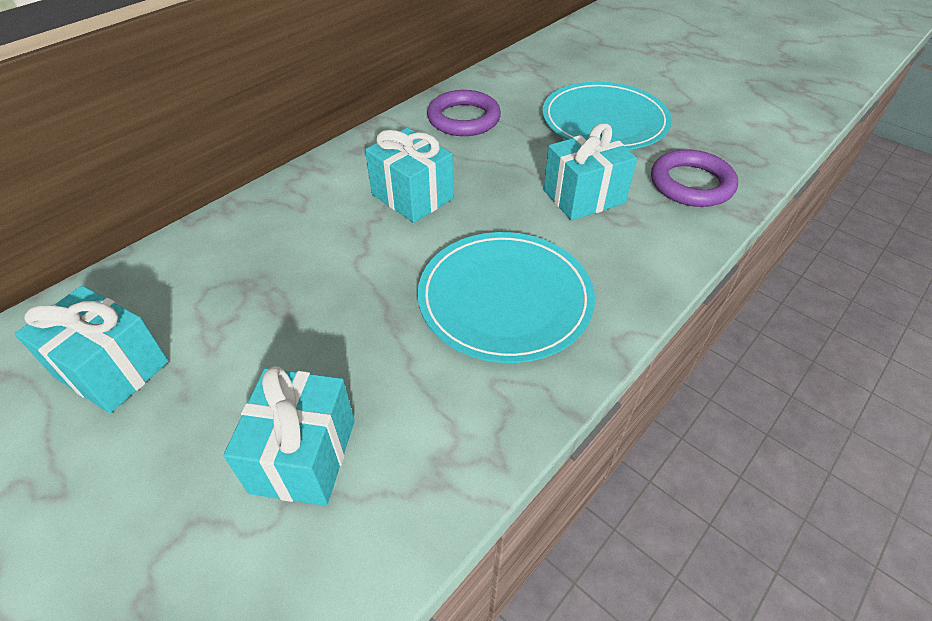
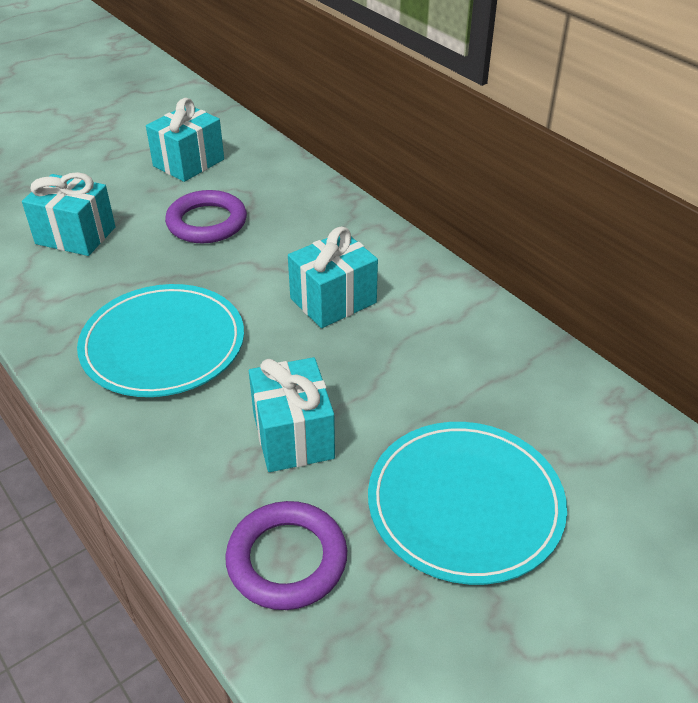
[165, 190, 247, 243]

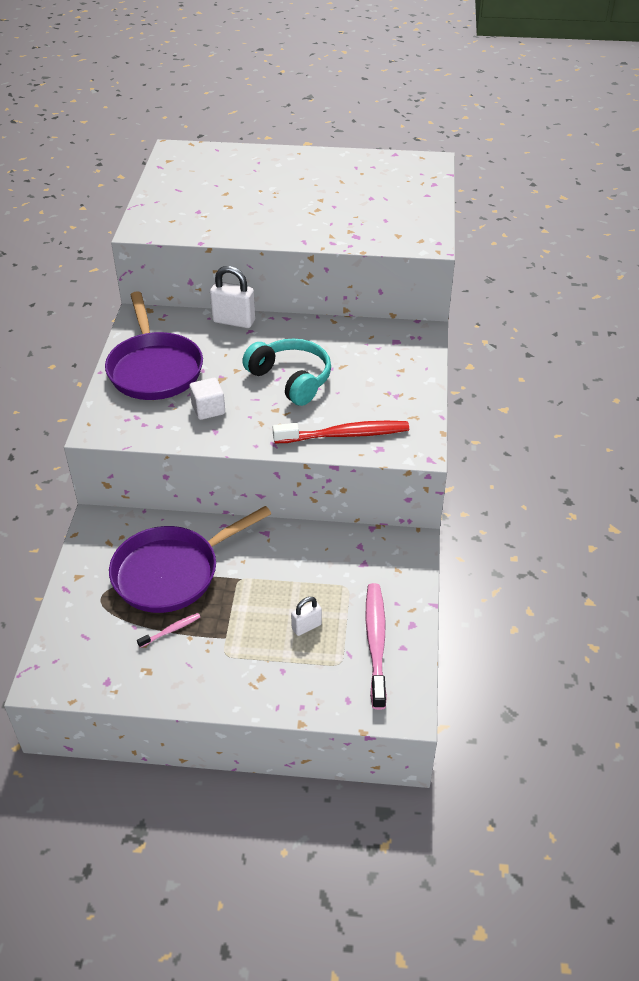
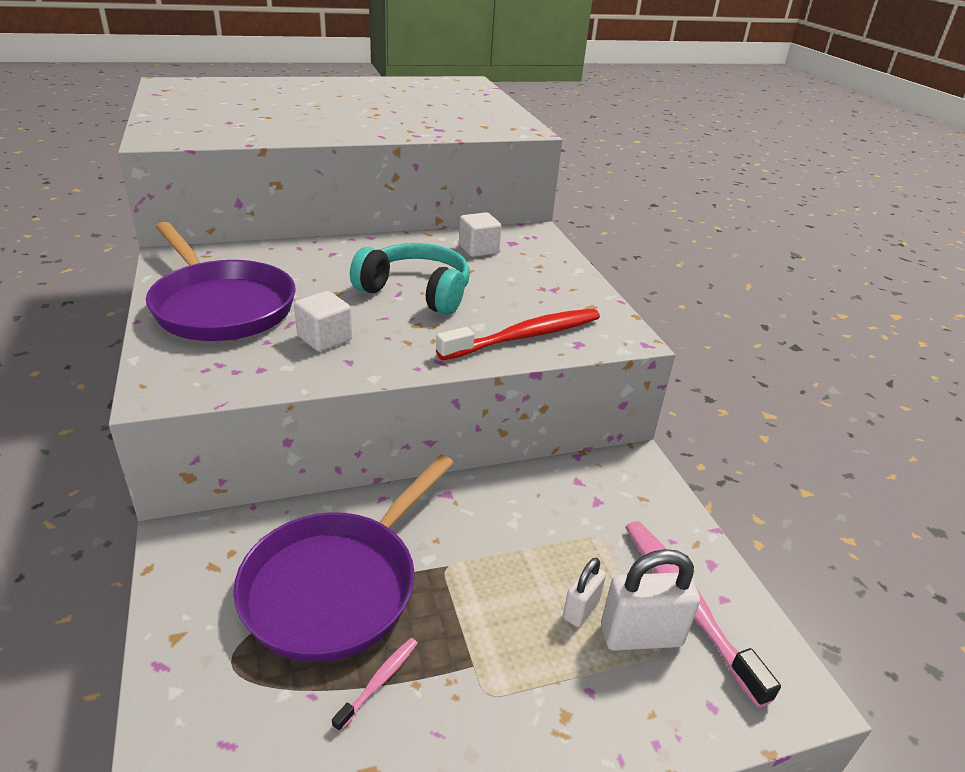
[601, 549, 700, 651]
[459, 212, 502, 257]

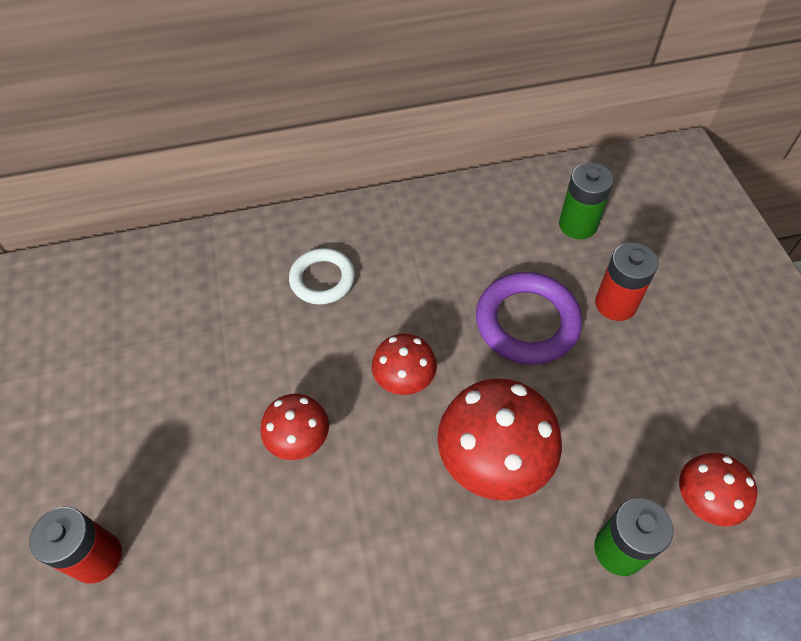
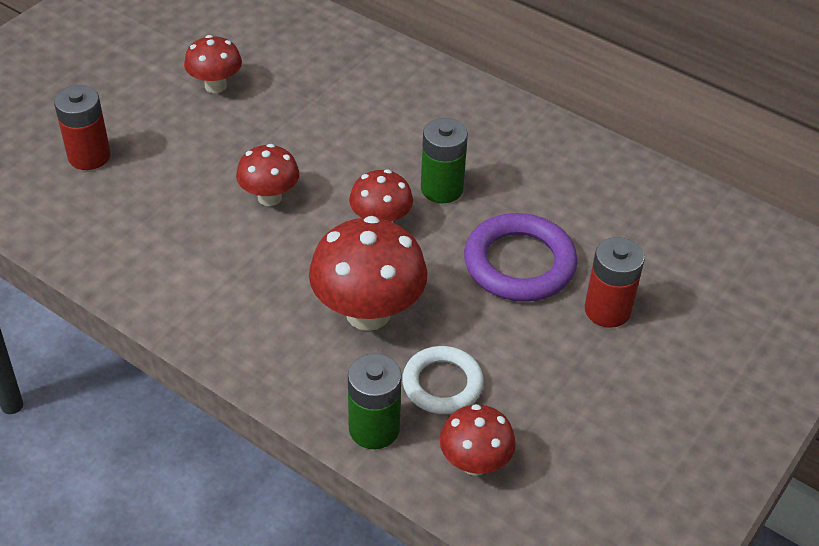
[402, 346, 484, 414]
[421, 118, 468, 203]
[184, 35, 242, 93]

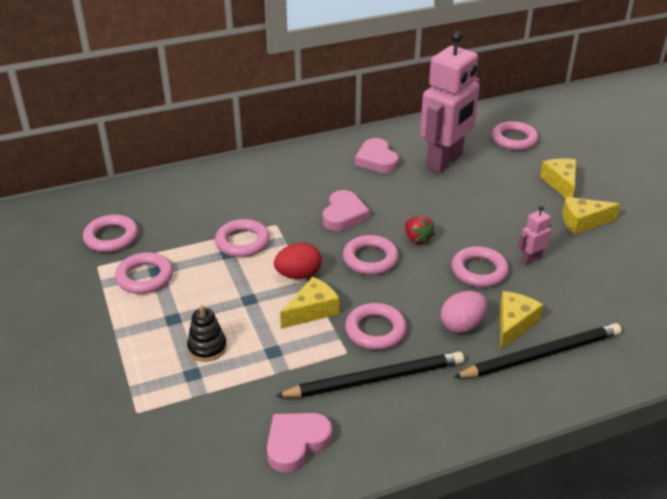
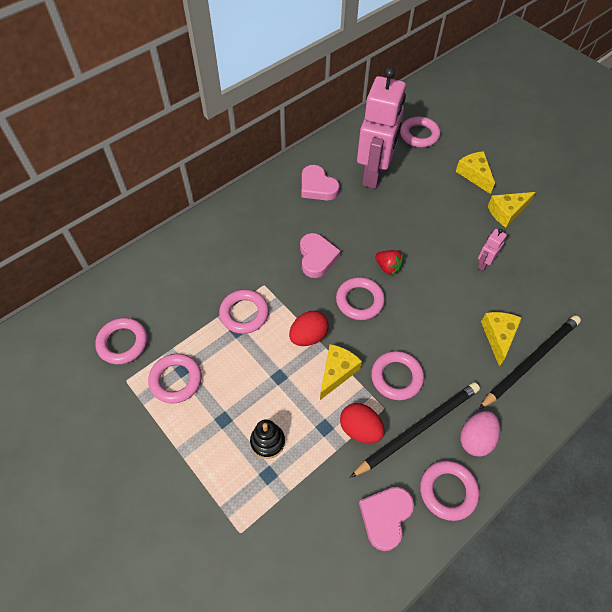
[460, 411, 500, 457]
[420, 461, 479, 521]
[340, 403, 384, 443]

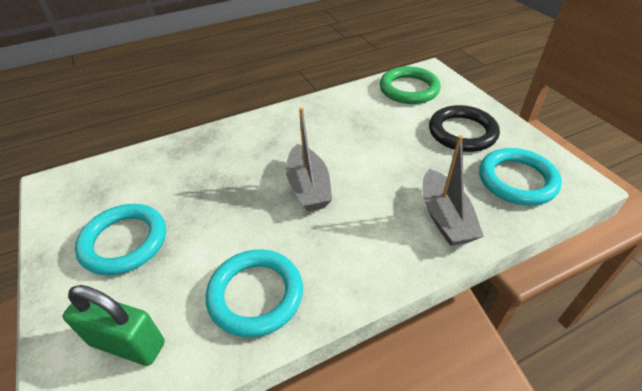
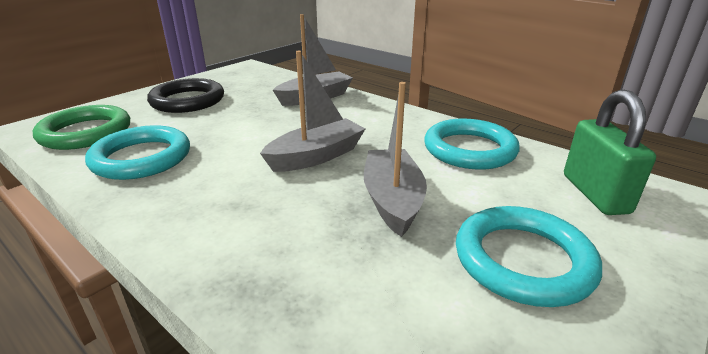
[85, 125, 190, 180]
[364, 82, 427, 237]

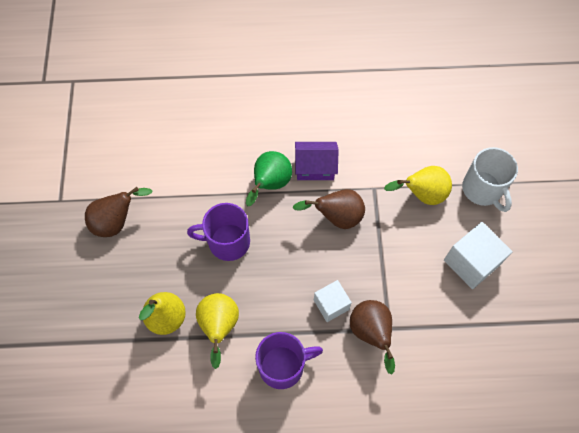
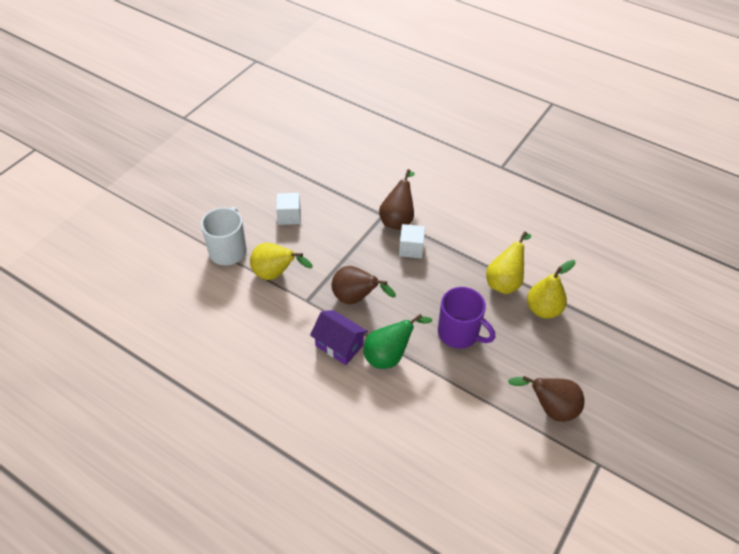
[255, 332, 323, 389] (first image)
[276, 193, 301, 225]

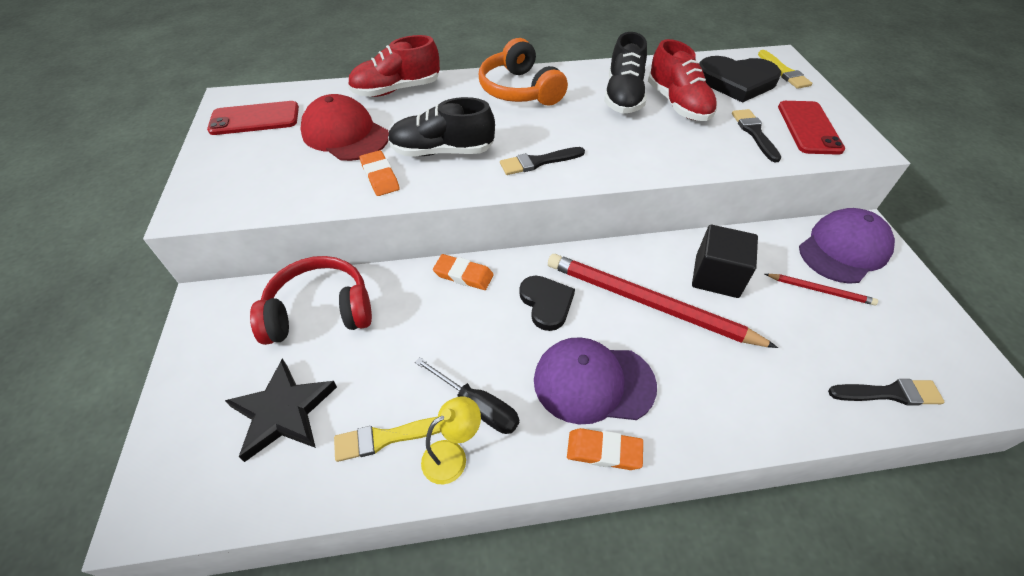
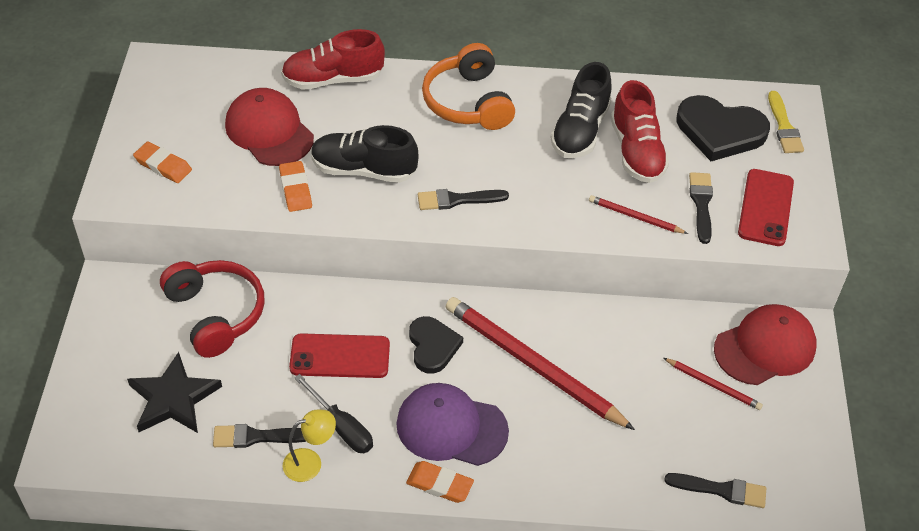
[289, 333, 390, 378]
[160, 260, 265, 358]
[213, 424, 306, 448]
[133, 141, 192, 183]
[692, 225, 758, 298] (first image)
[714, 304, 816, 385]
[589, 195, 688, 234]

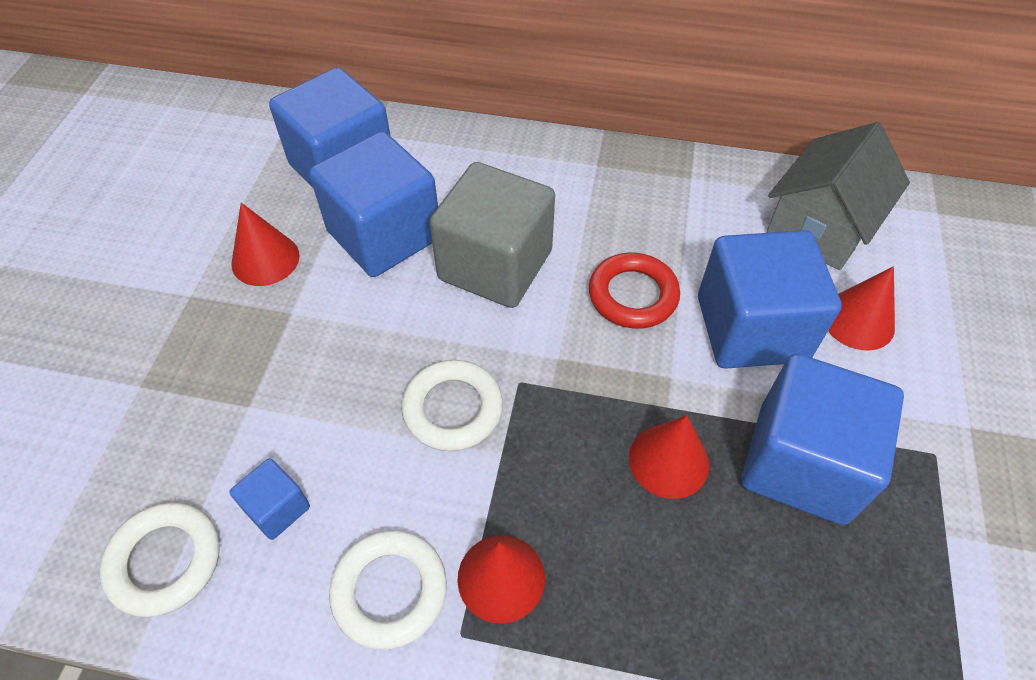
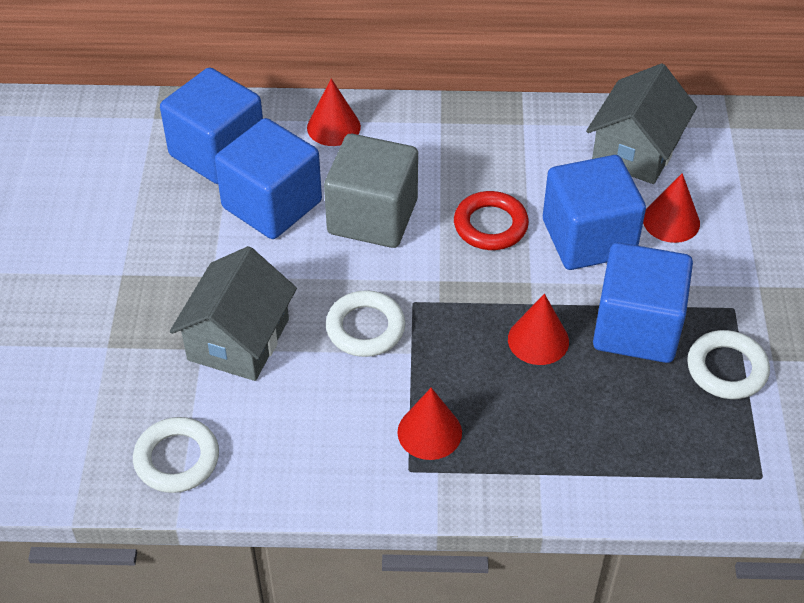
[229, 458, 310, 540] (first image)
[307, 79, 361, 146]
[687, 330, 770, 399]
[170, 246, 297, 381]

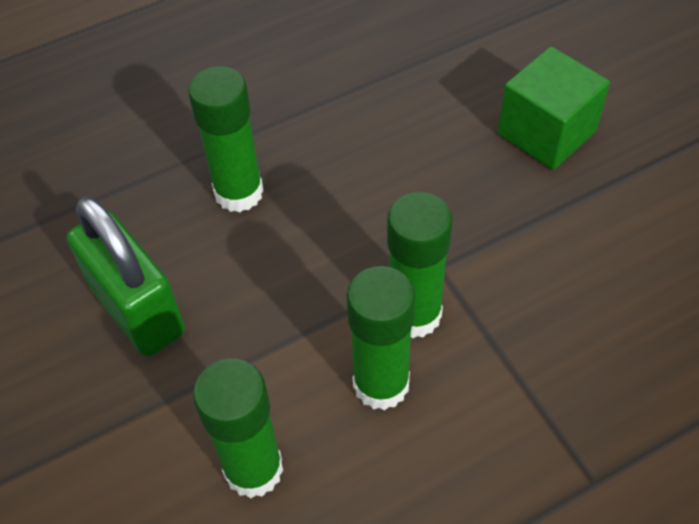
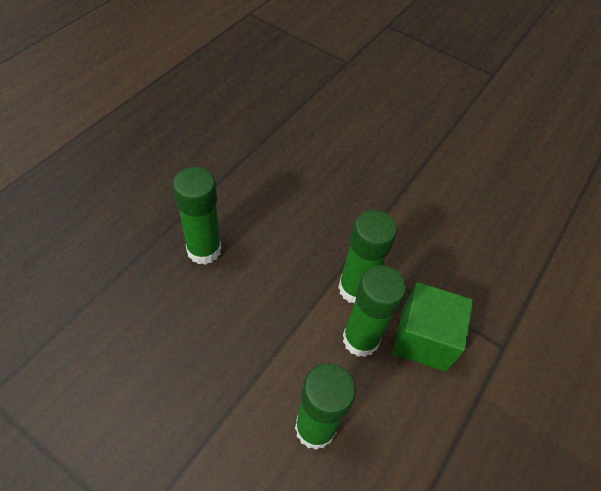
[67, 197, 185, 356] (first image)
[393, 282, 473, 371]

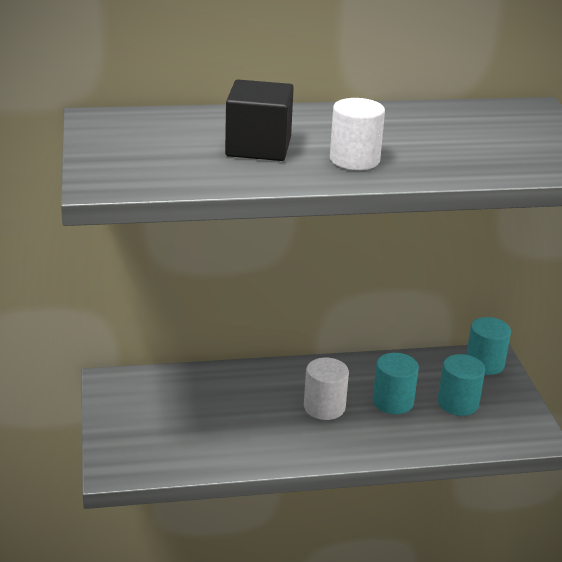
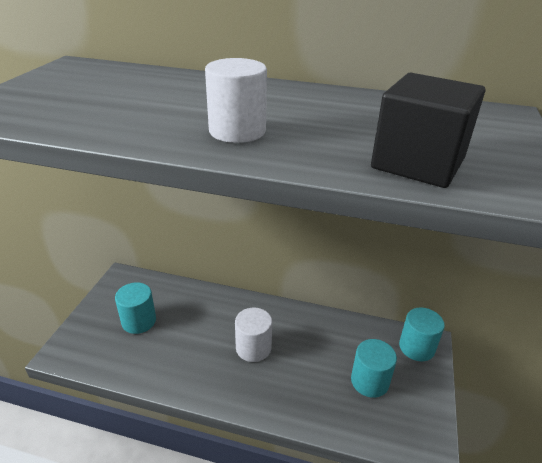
[371, 73, 485, 188]
[115, 282, 156, 334]

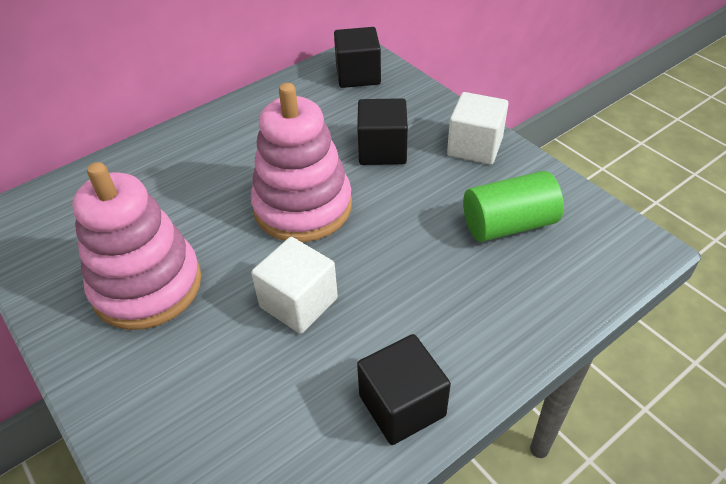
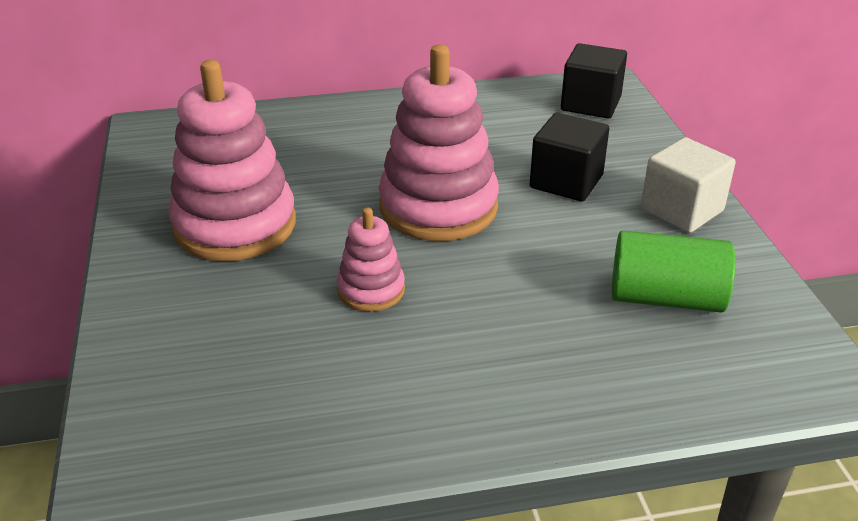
[337, 208, 405, 312]
[357, 334, 451, 445] (first image)

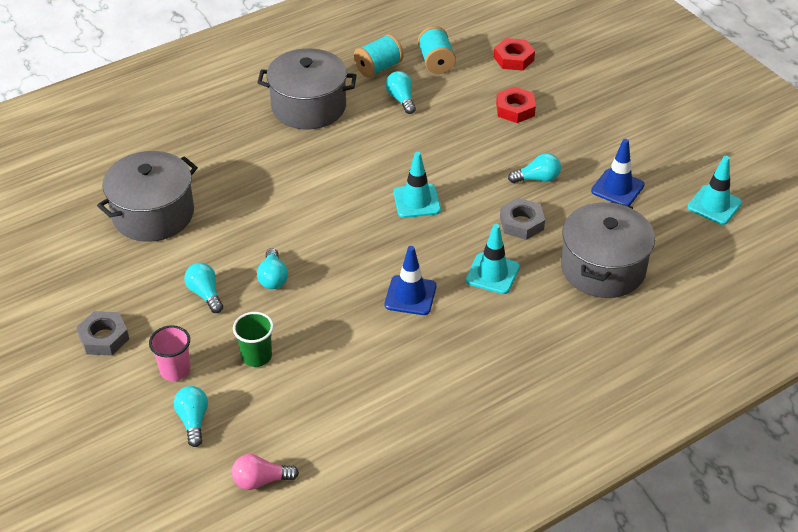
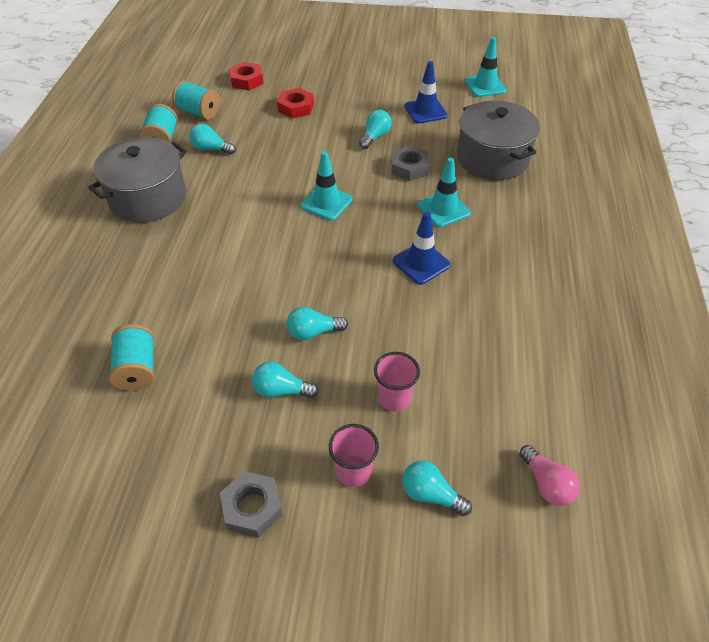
[109, 324, 154, 391]
[519, 445, 580, 506]
[374, 352, 420, 411]
[286, 307, 348, 340]

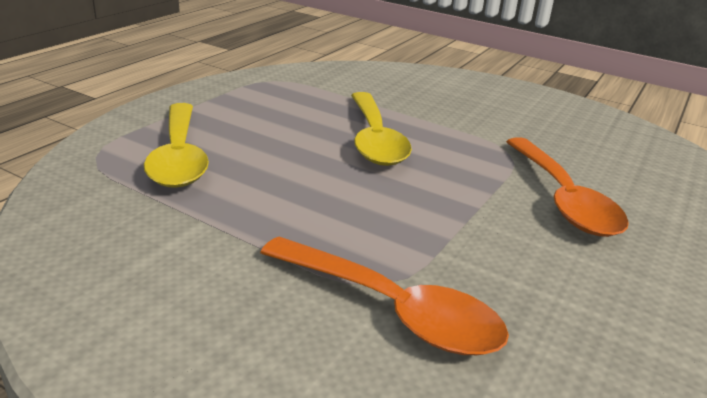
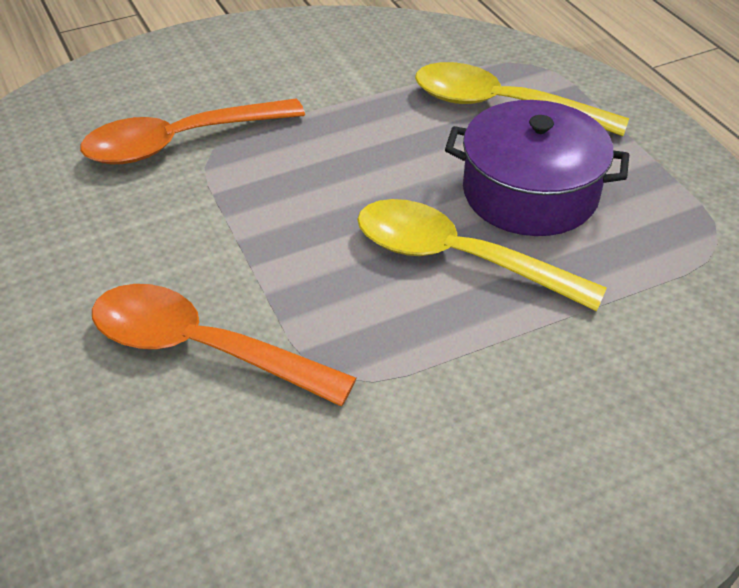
[445, 100, 629, 236]

